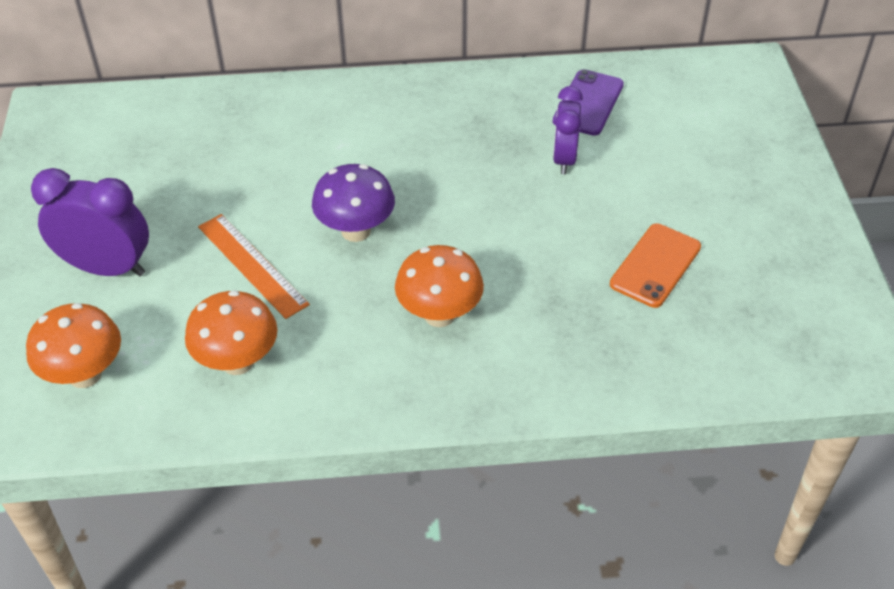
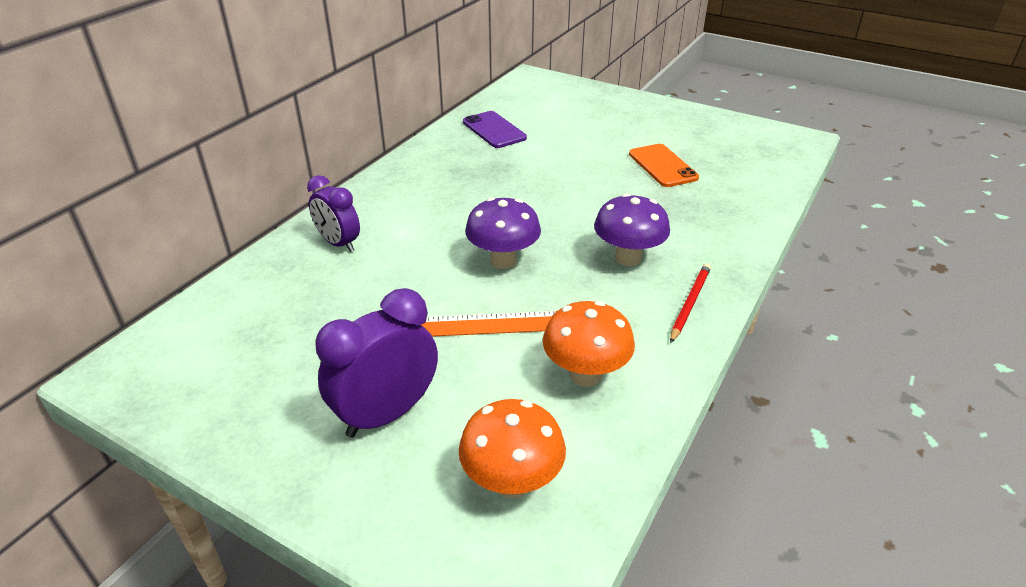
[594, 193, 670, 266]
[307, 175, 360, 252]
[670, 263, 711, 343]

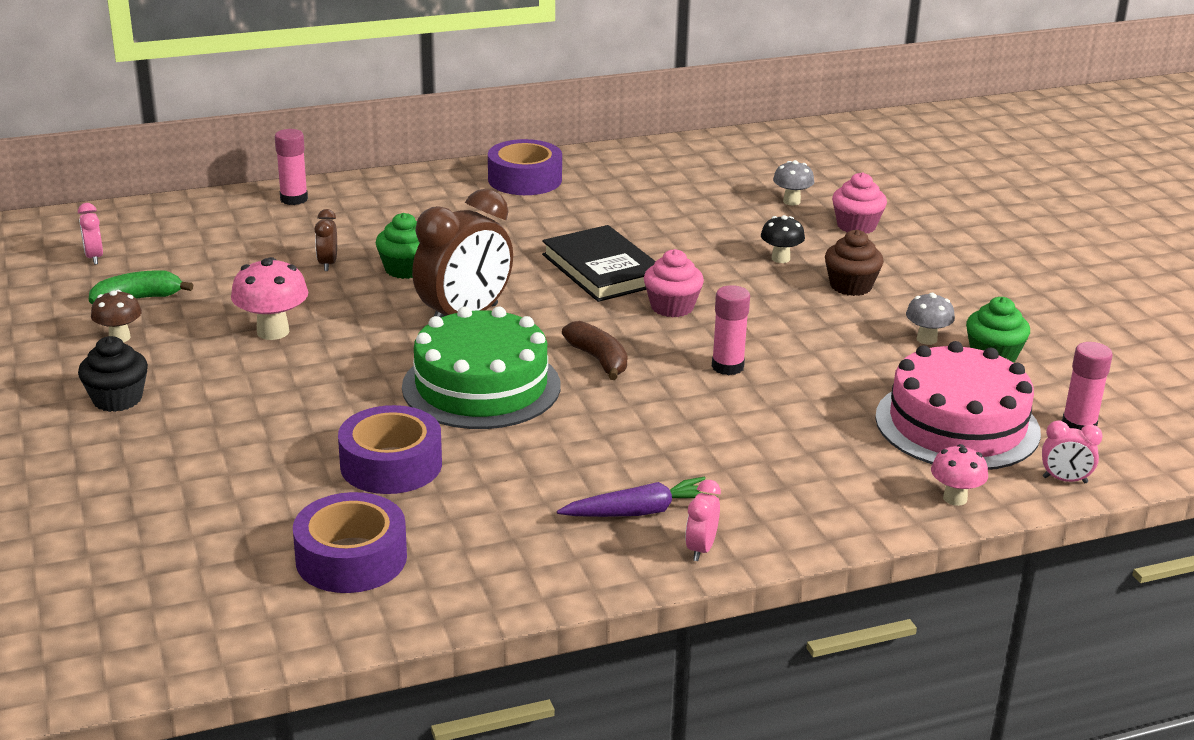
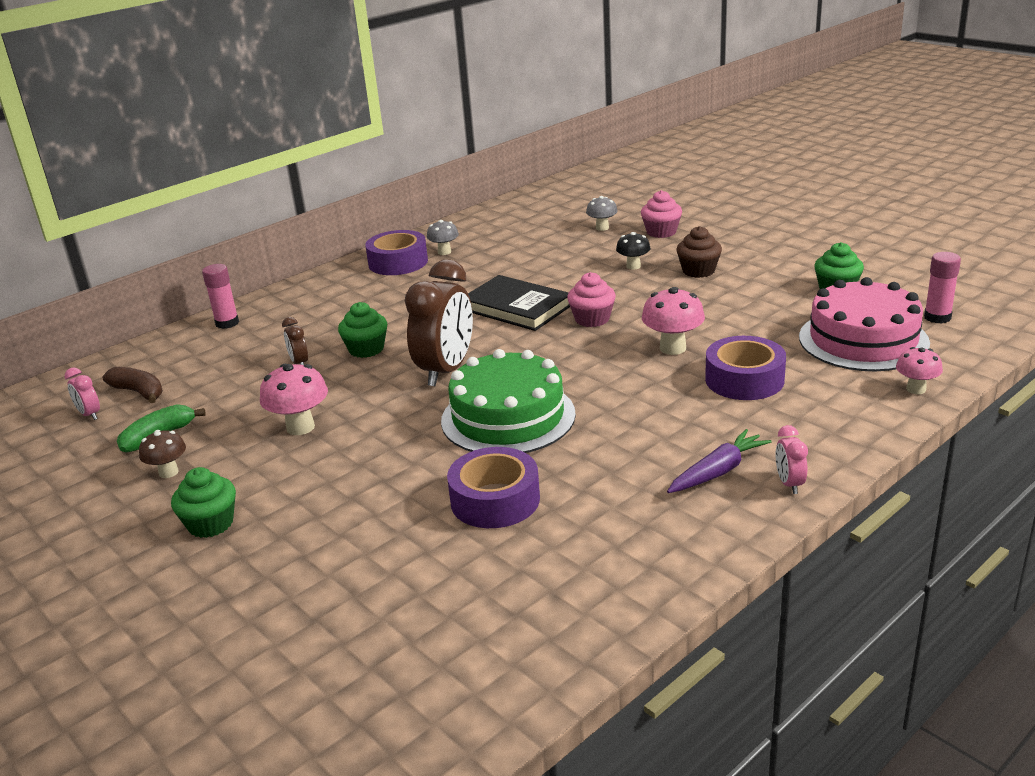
[171, 467, 236, 538]
[705, 336, 786, 400]
[102, 367, 163, 403]
[642, 287, 705, 355]
[427, 220, 459, 255]
[1042, 421, 1103, 483] (first image)

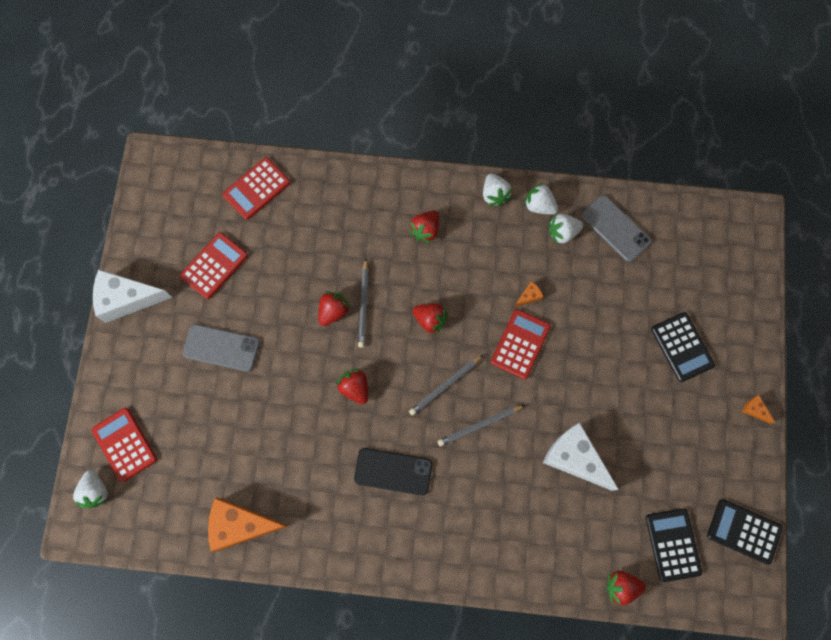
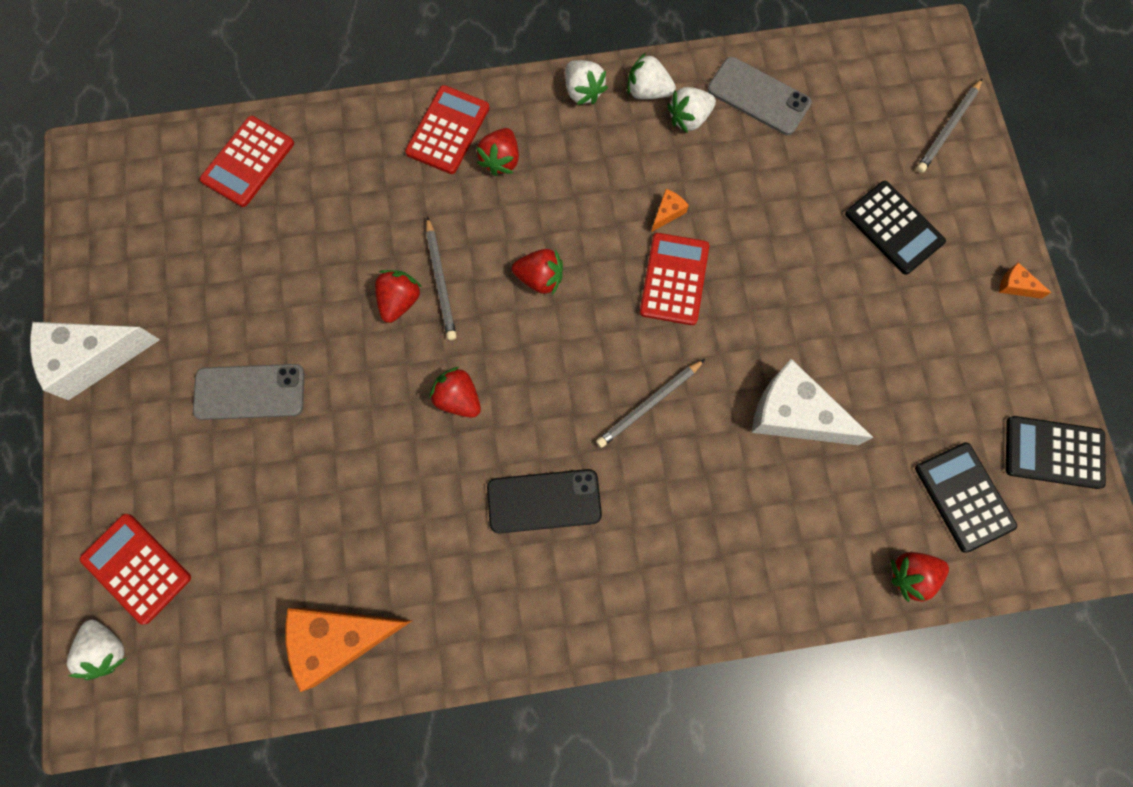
[405, 85, 490, 174]
[916, 78, 983, 173]

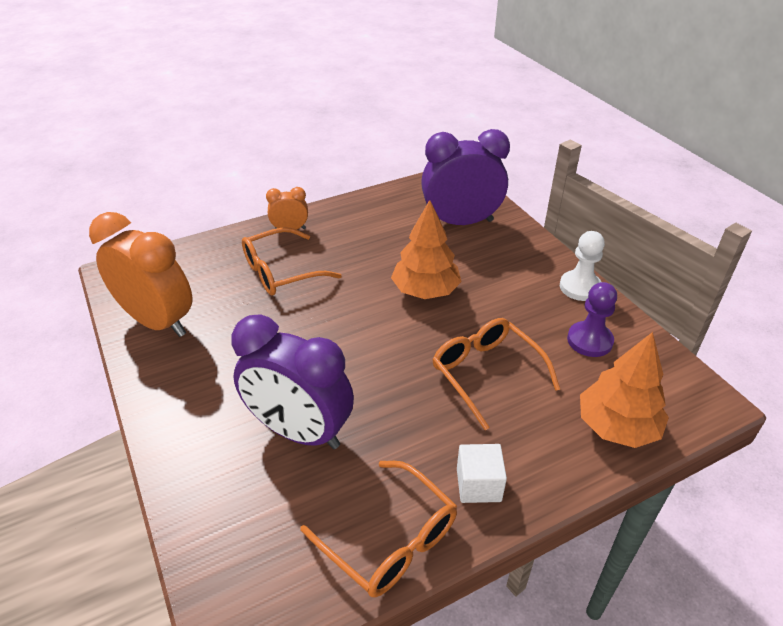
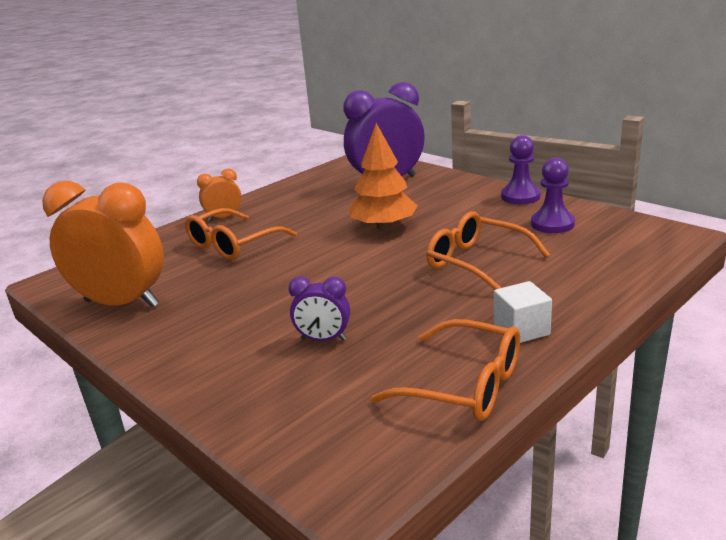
[288, 276, 350, 341]
[501, 135, 541, 204]
[580, 332, 669, 448] (first image)

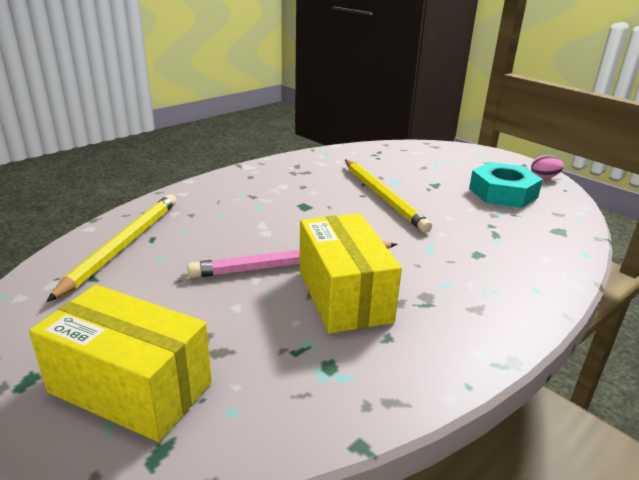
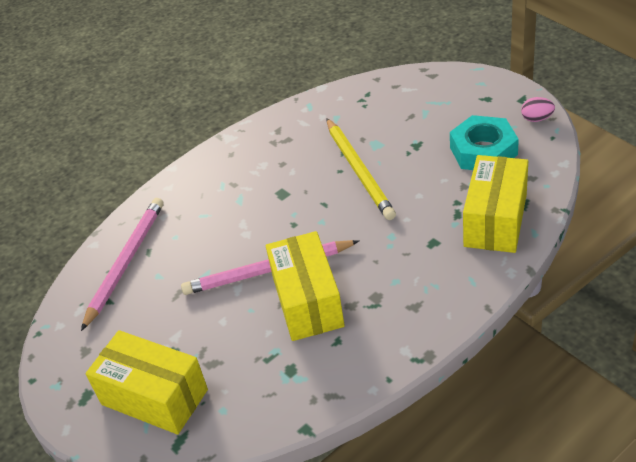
[81, 198, 163, 331]
[463, 155, 528, 253]

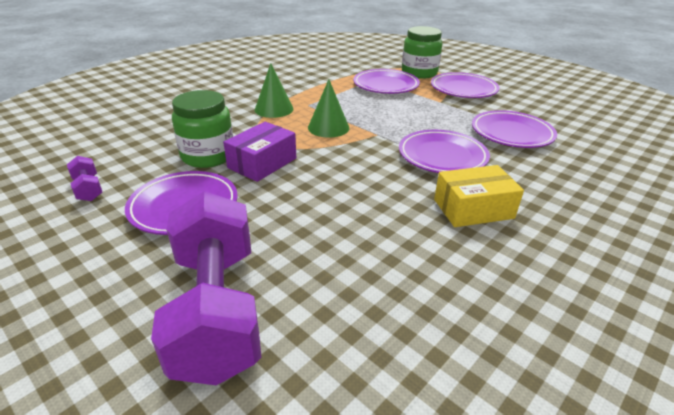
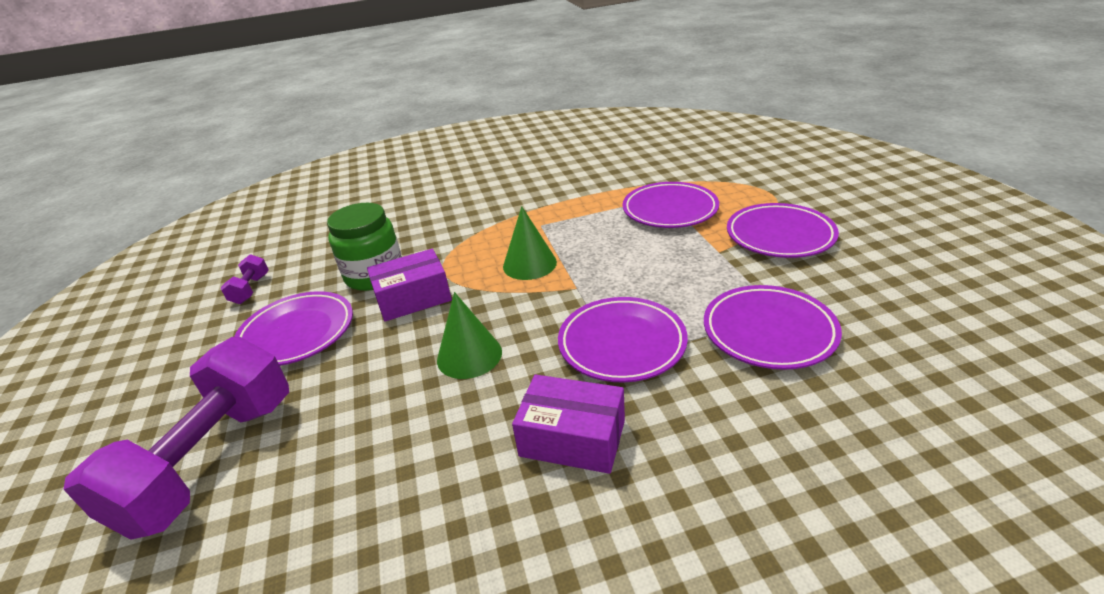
[437, 292, 502, 379]
[402, 26, 442, 79] (first image)
[512, 375, 625, 474]

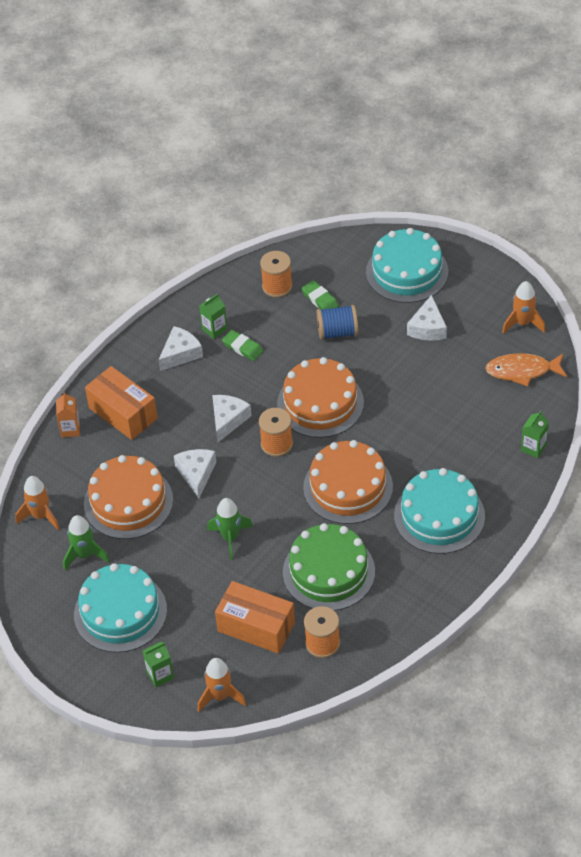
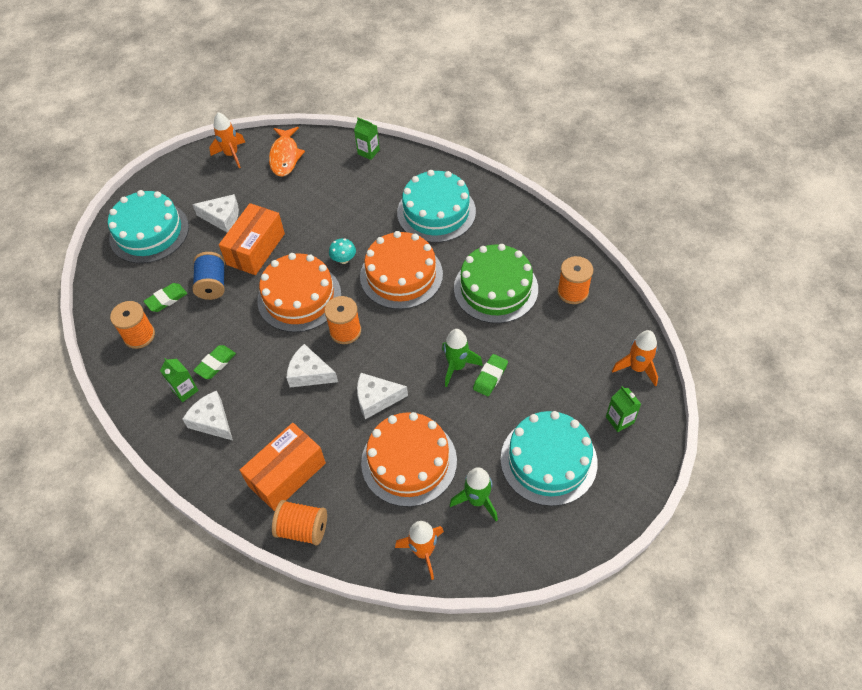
[272, 500, 327, 546]
[219, 203, 285, 275]
[329, 239, 356, 264]
[473, 354, 508, 396]

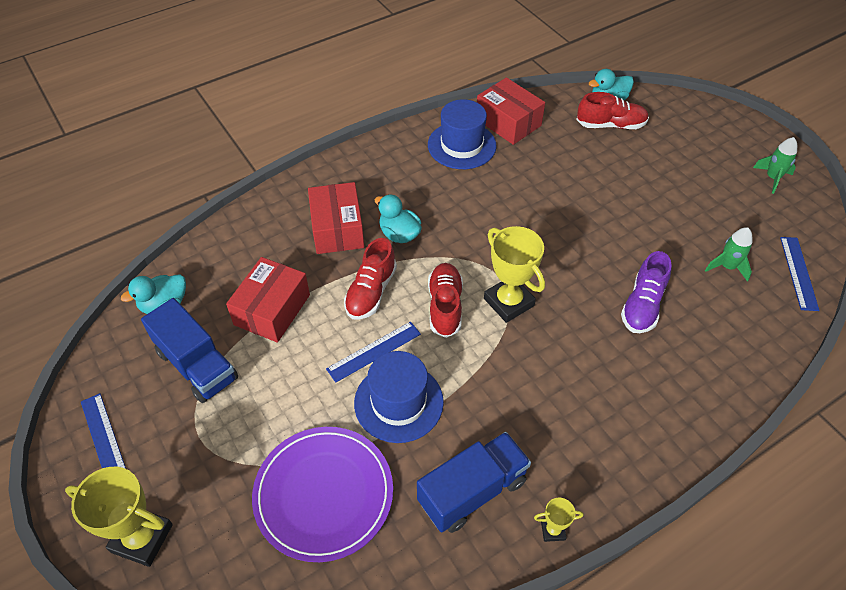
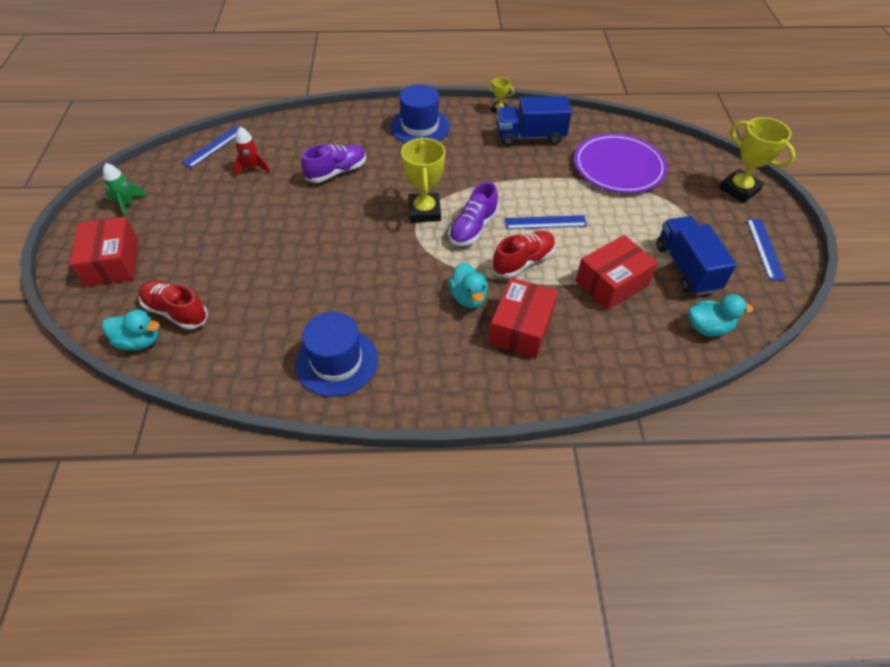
[390, 84, 450, 143]
[449, 182, 498, 246]
[70, 217, 138, 287]
[233, 127, 270, 177]

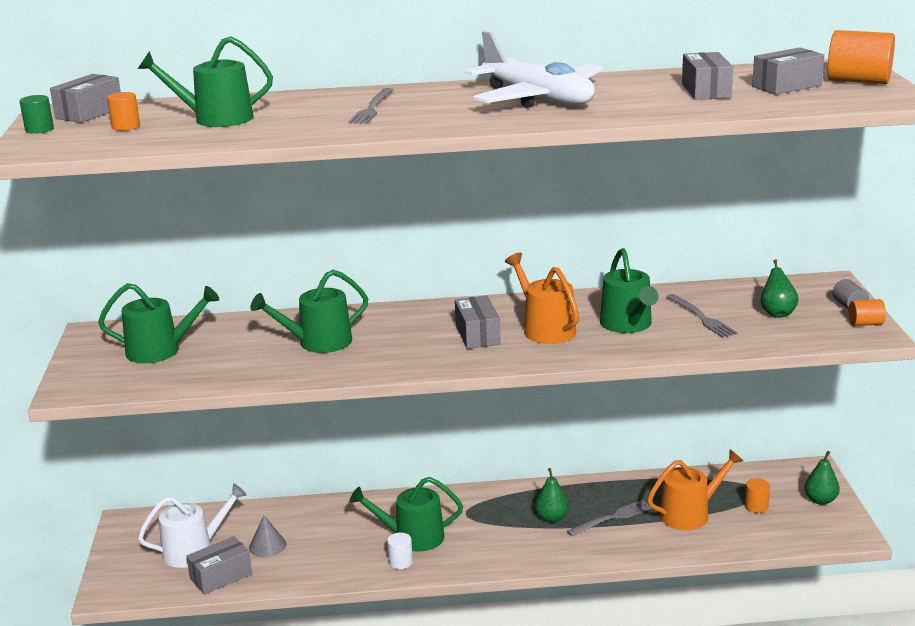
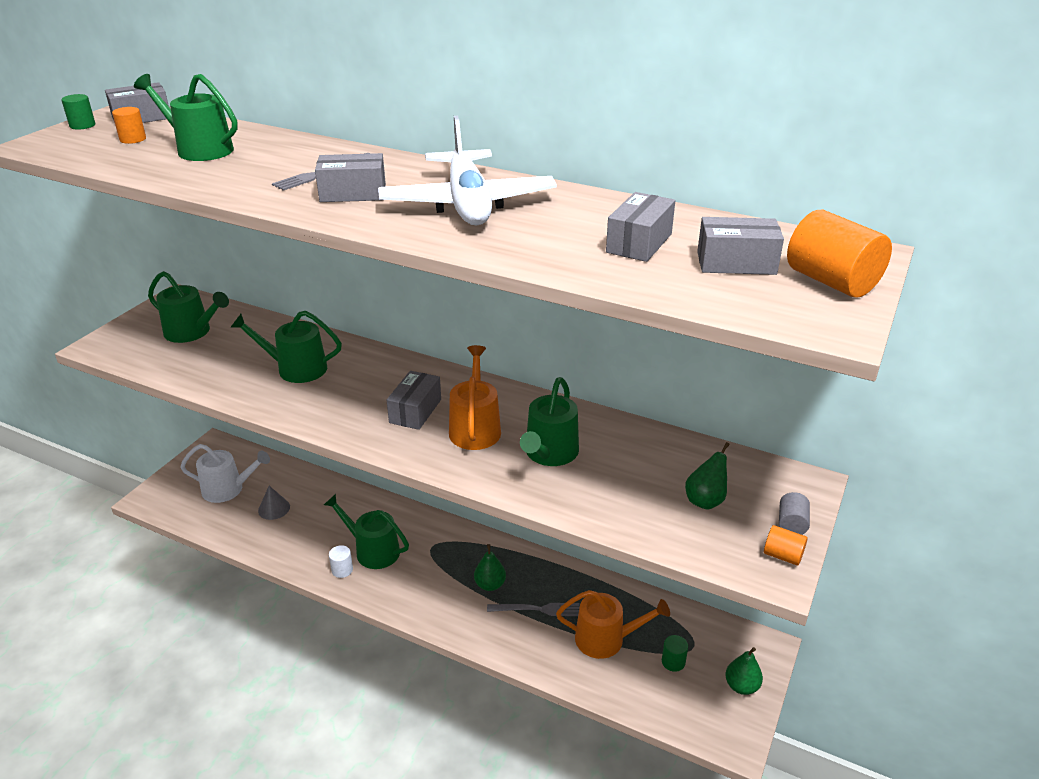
[315, 153, 386, 202]
[666, 294, 738, 338] (first image)
[662, 635, 688, 672]

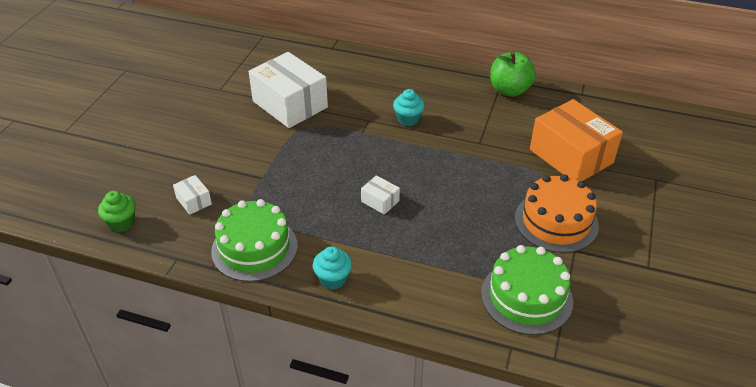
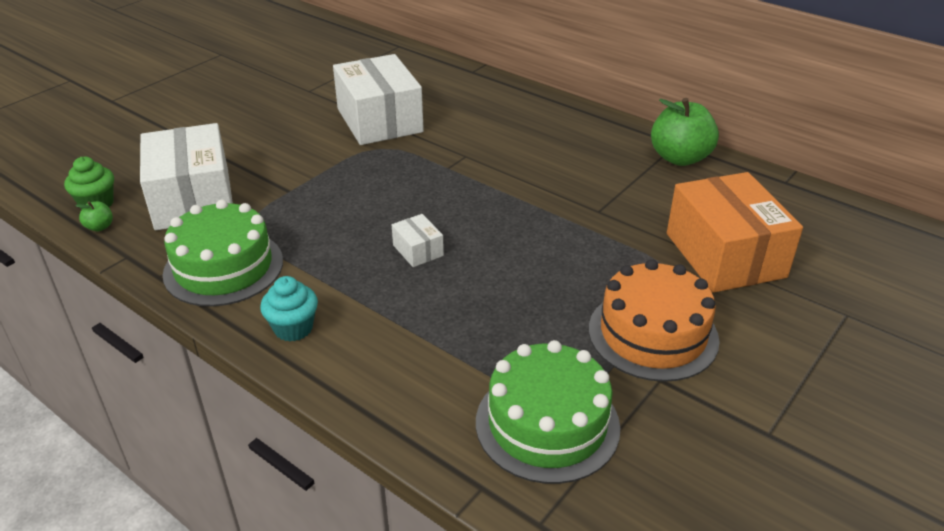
[140, 123, 233, 230]
[393, 89, 425, 126] (first image)
[75, 201, 113, 231]

